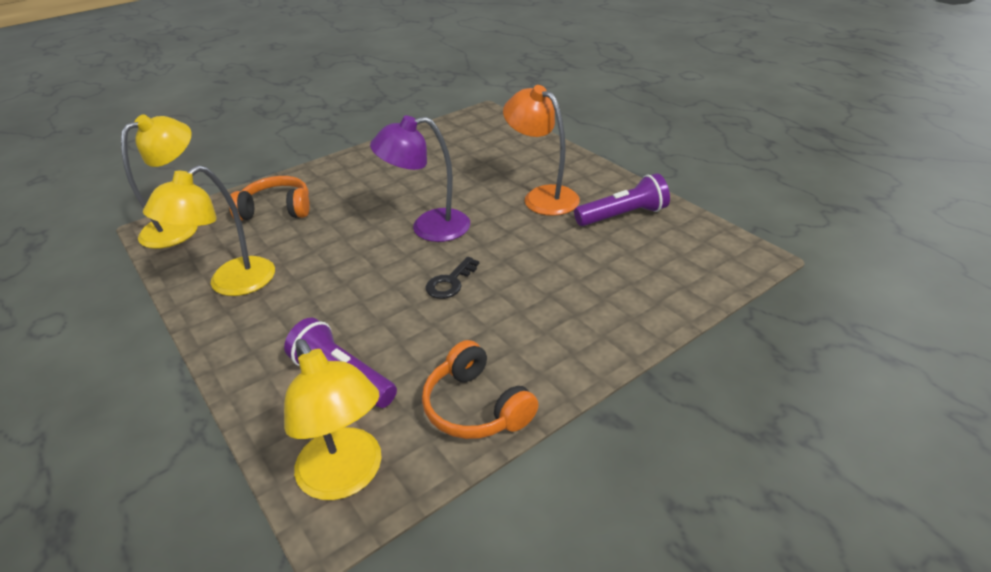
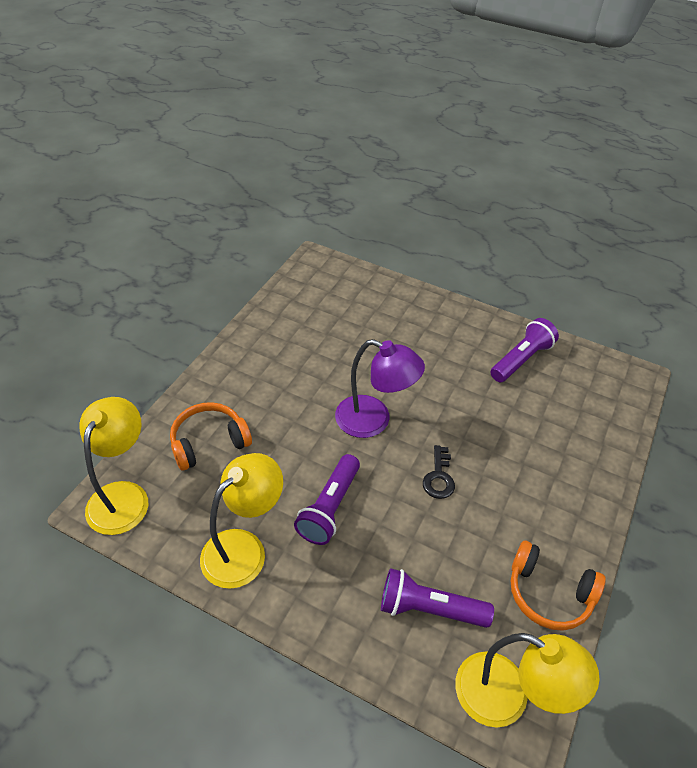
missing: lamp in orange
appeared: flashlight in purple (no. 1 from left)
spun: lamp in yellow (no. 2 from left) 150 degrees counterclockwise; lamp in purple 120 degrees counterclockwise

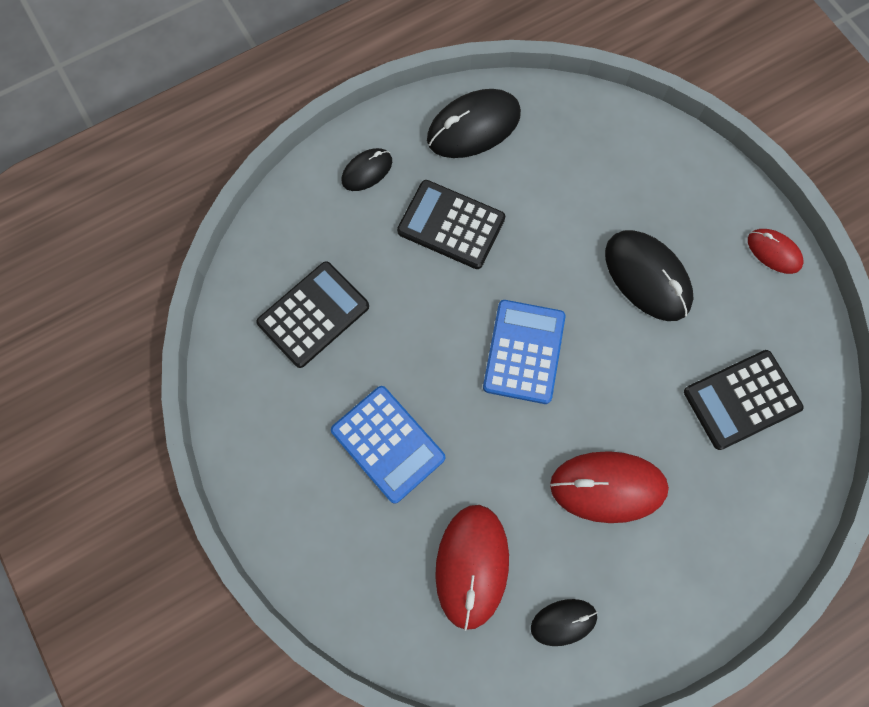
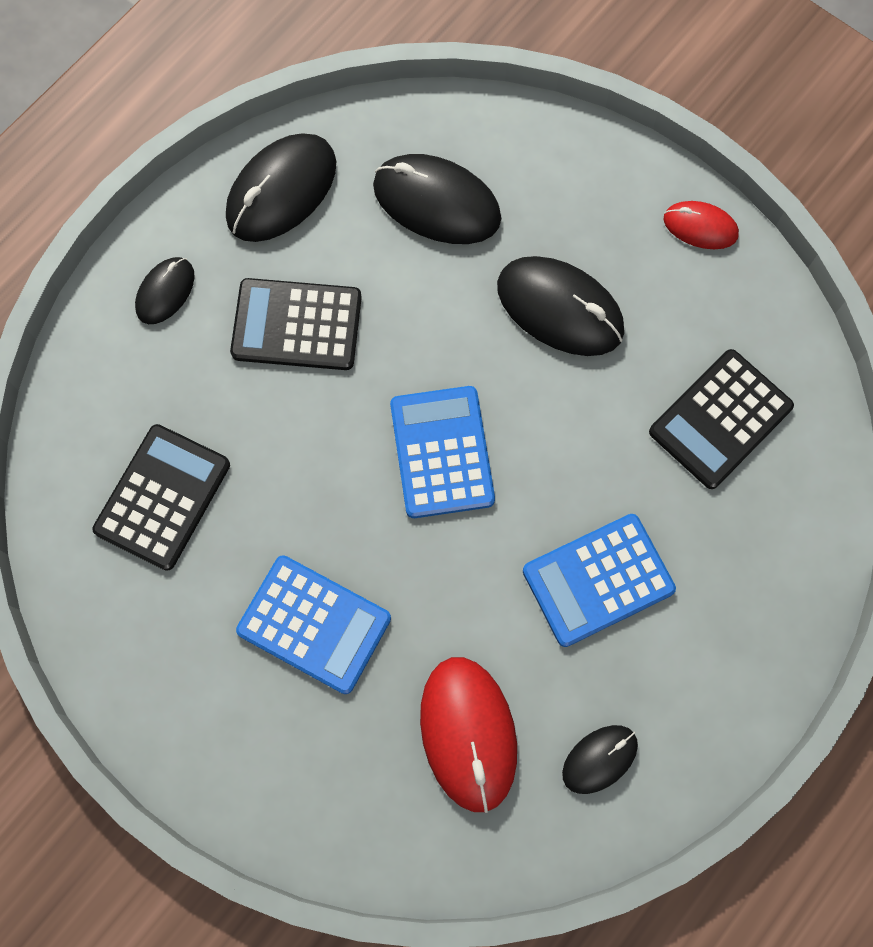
appeared: mouse in black (no. 3 from left)
exchanged: mouse in red (no. 2 from left) to calculator in blue (no. 3 from left)

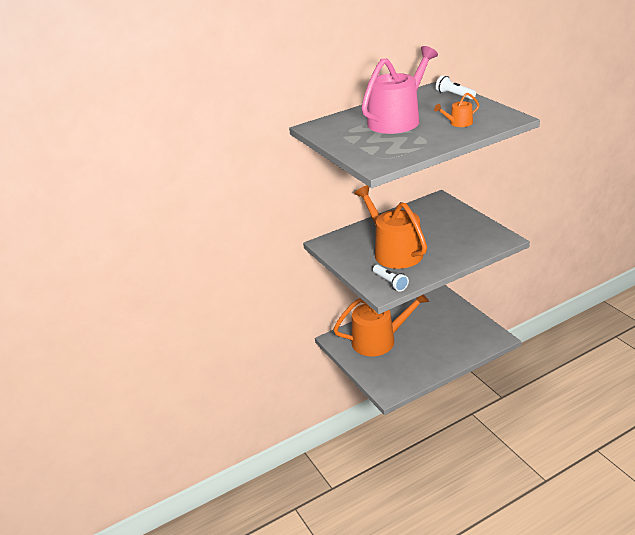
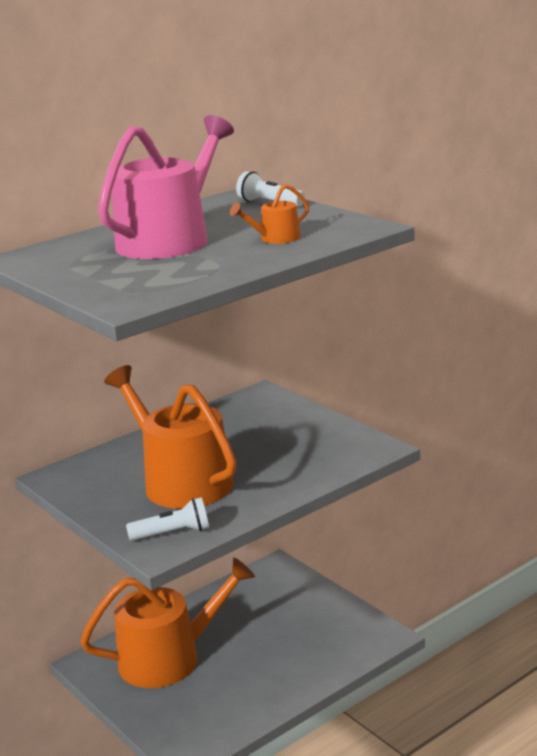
spun: flashlight in white (no. 1 from left) 60 degrees counterclockwise

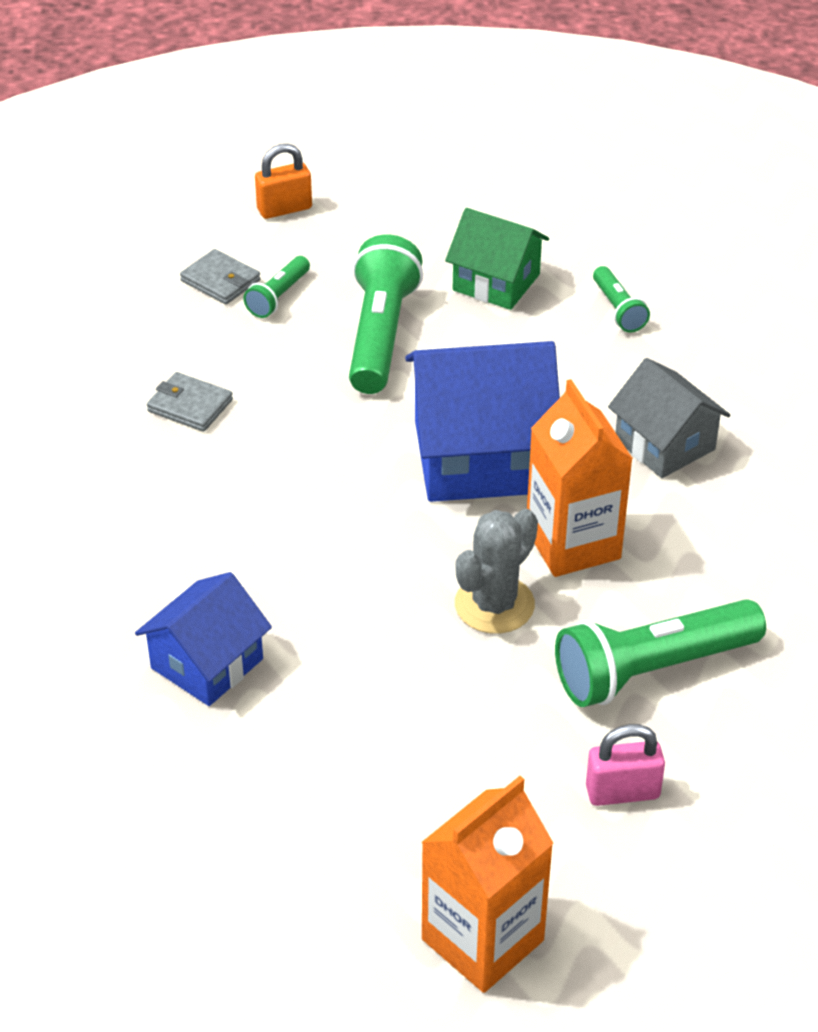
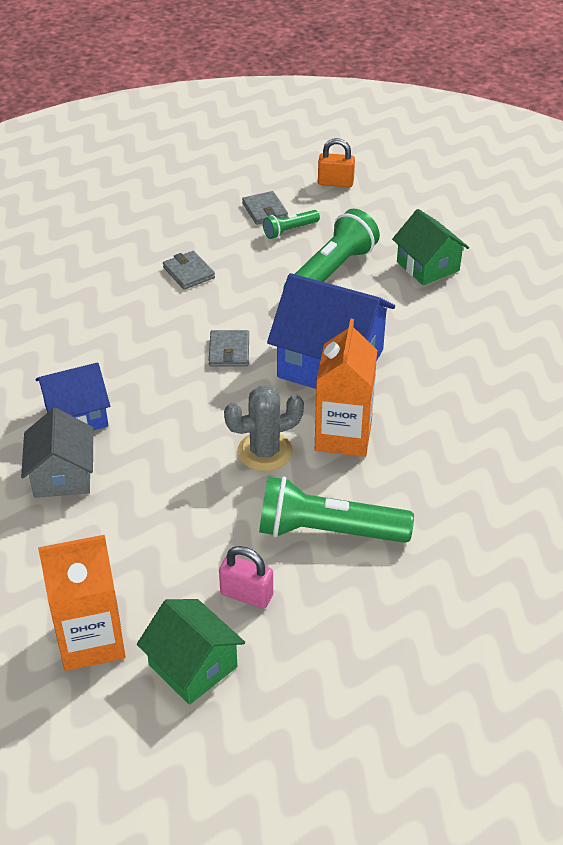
missing: flashlight in green (no. 3 from left)
appeared: house in green (no. 1 from left); wallet in grey (no. 2 from left)
relocated: house in grey

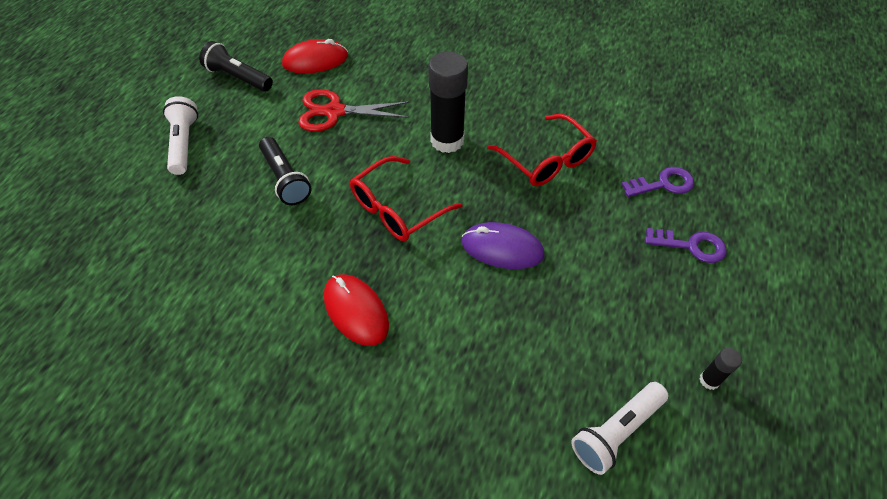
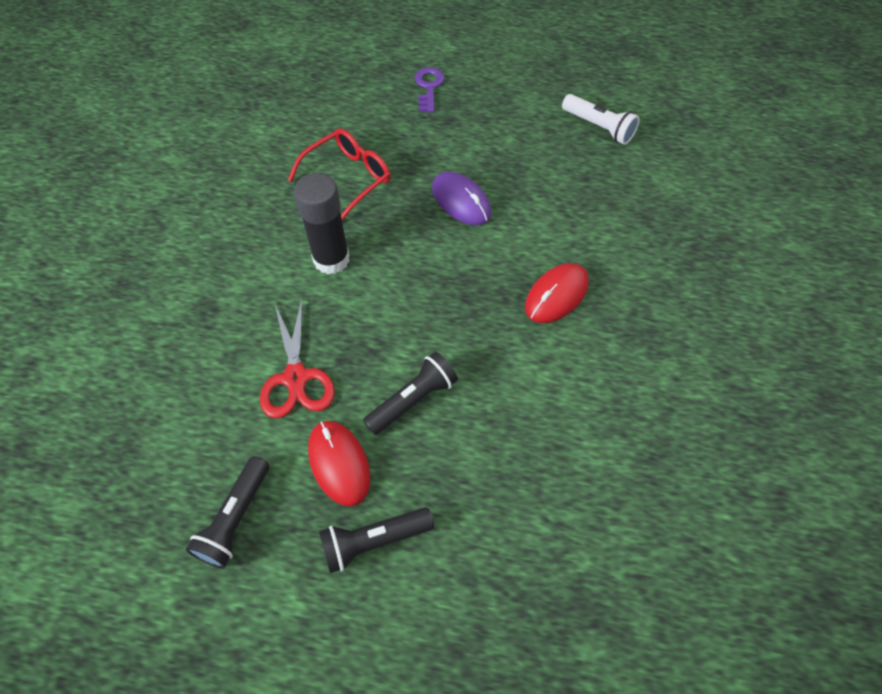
missing: glasses in red (no. 1 from left); key in purple (no. 1 from left); glue stick in black (no. 2 from left)
relocated: mouse in red (no. 1 from left)
colour: flashlight in white (no. 1 from left) to flashlight in black (no. 2 from left)
spun: mouse in purple 45 degrees counterclockwise

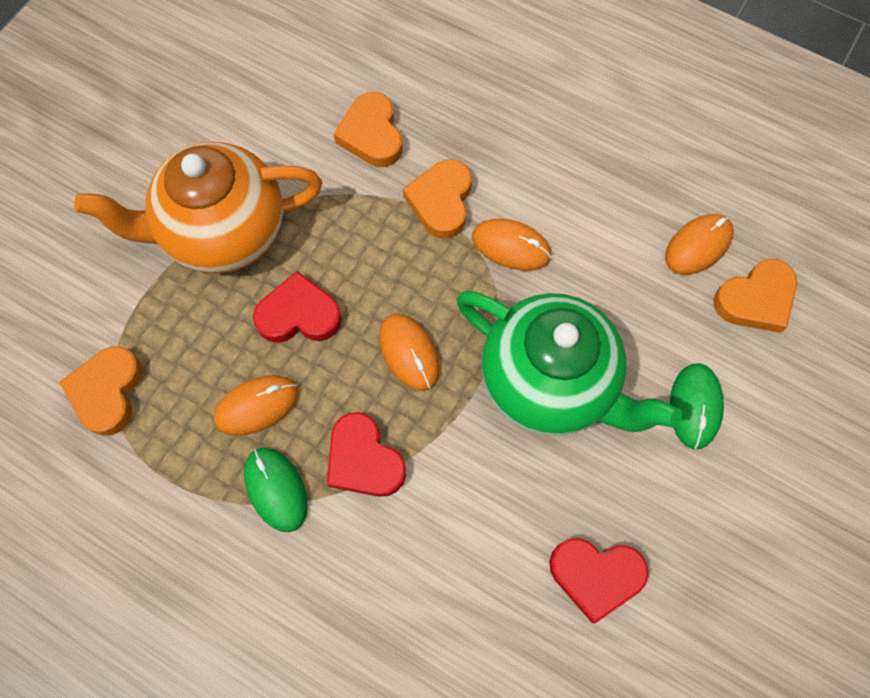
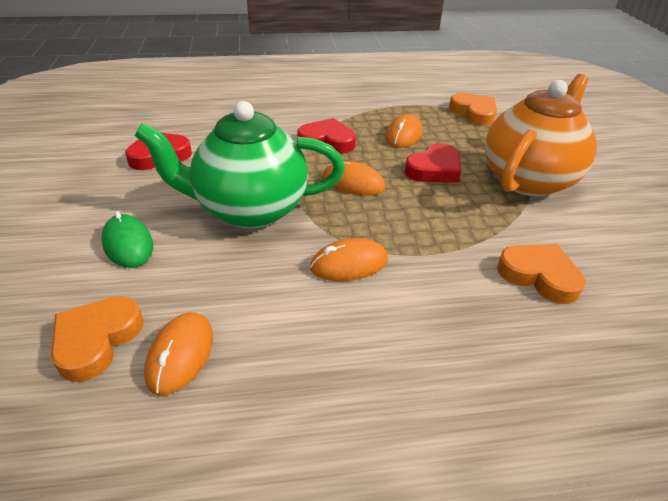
missing: mouse in green (no. 1 from left); heart in orange (no. 3 from left)

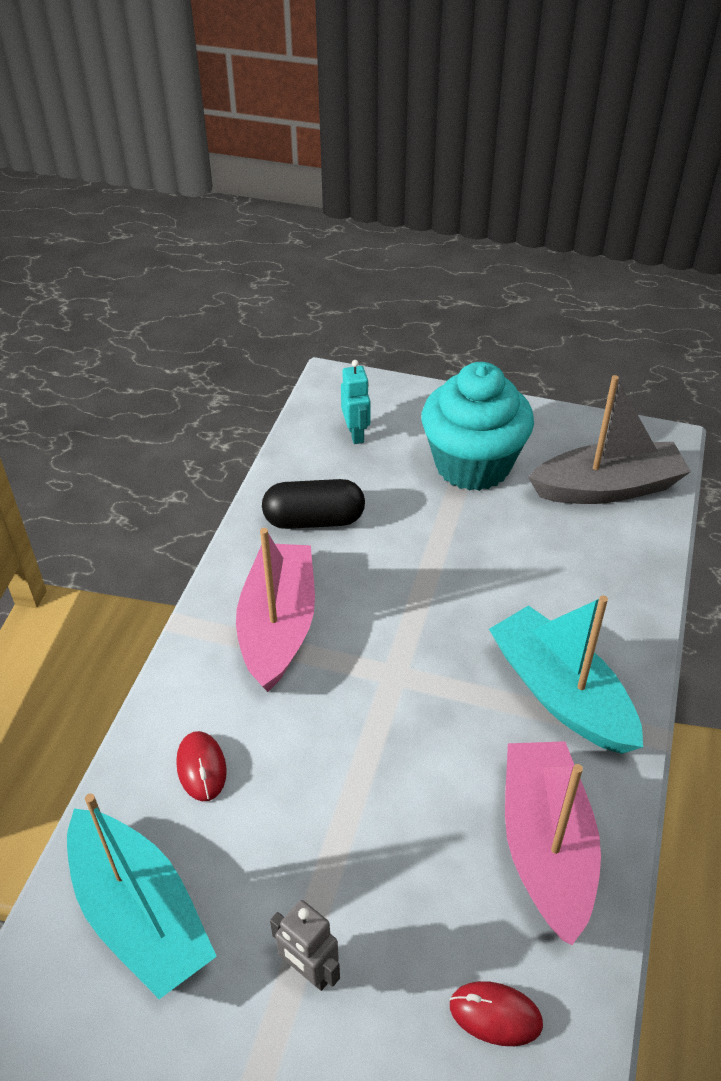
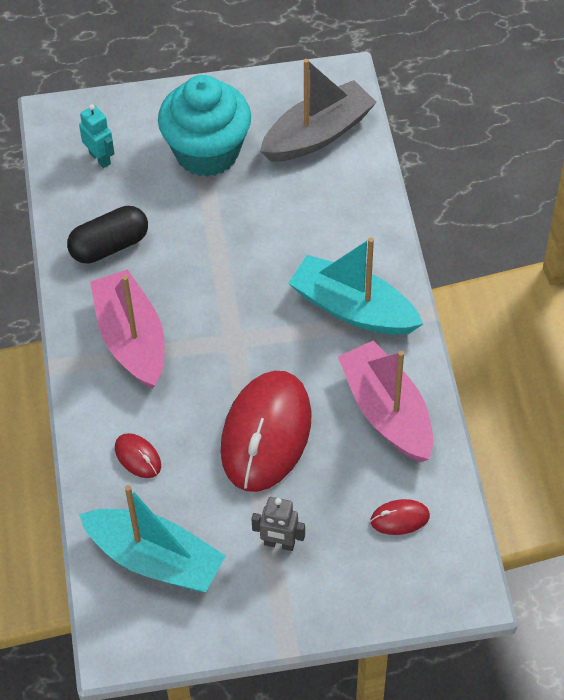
appeared: mouse in red (no. 2 from left)

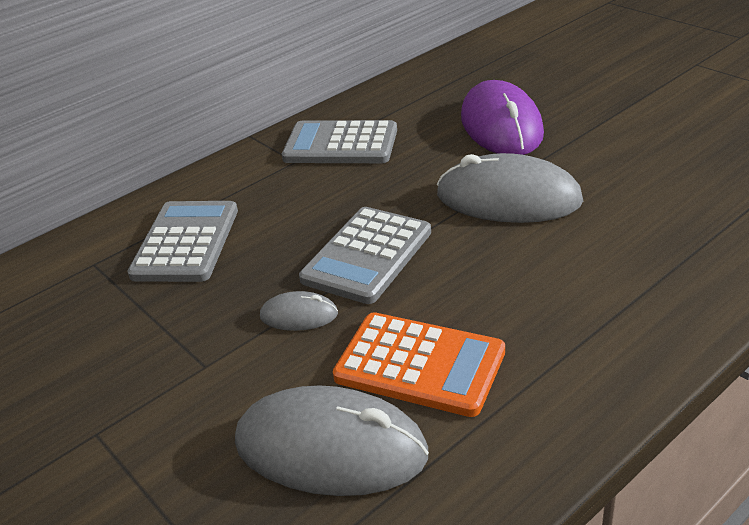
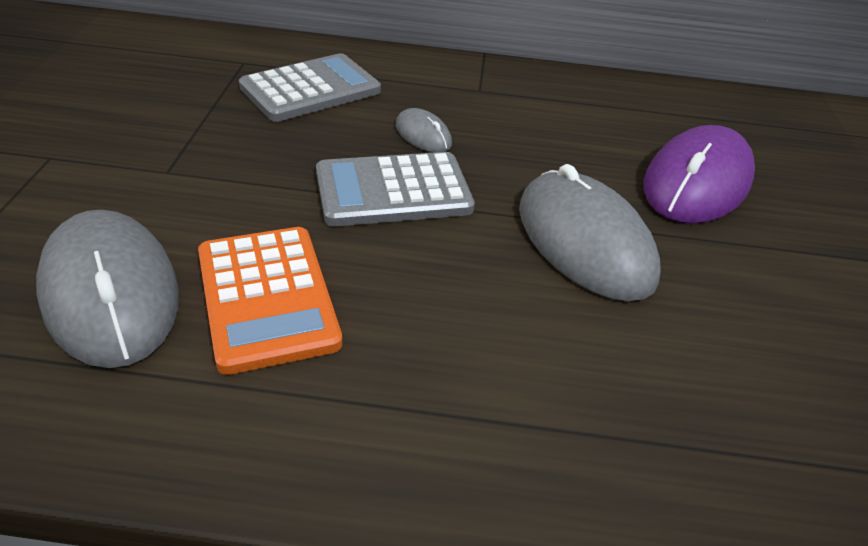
missing: calculator in grey (no. 2 from left)
relocated: mouse in grey (no. 1 from left in the first image) to mouse in grey (no. 2 from left)

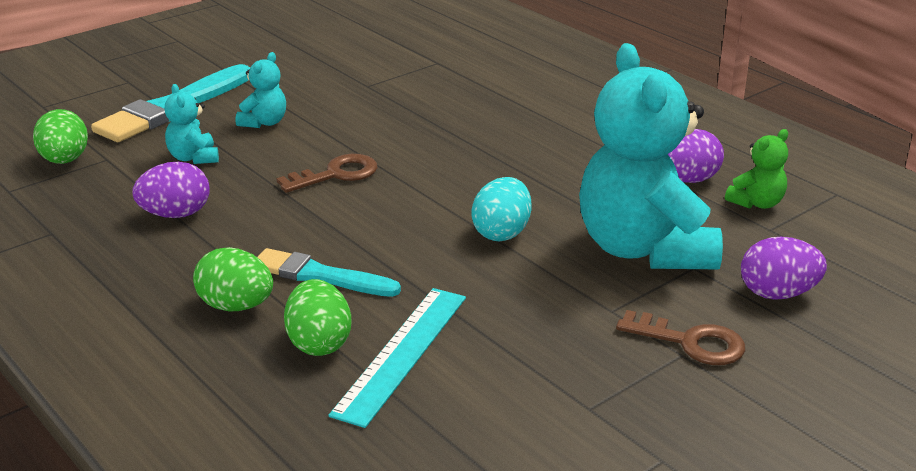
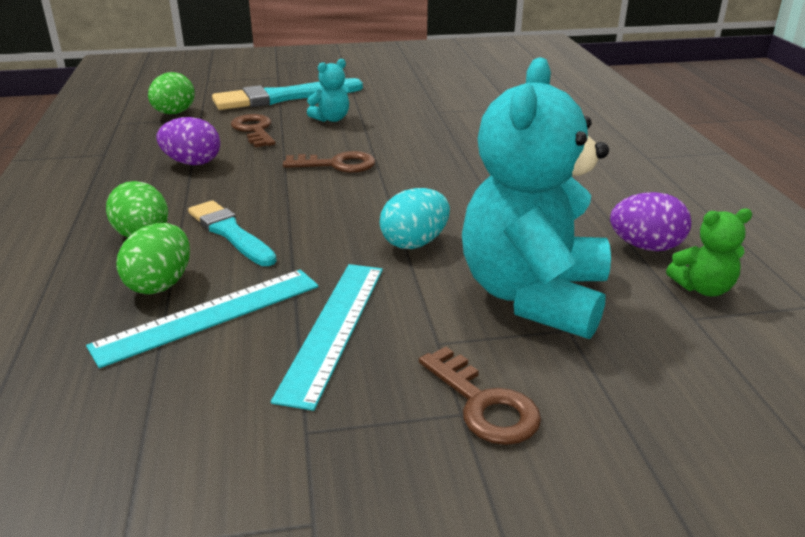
missing: egg in purple (no. 3 from left)
appeared: ruler in turquoise (no. 2 from left)
exchanged: teddy bear in turquoise (no. 1 from left) to key in brown (no. 1 from left)

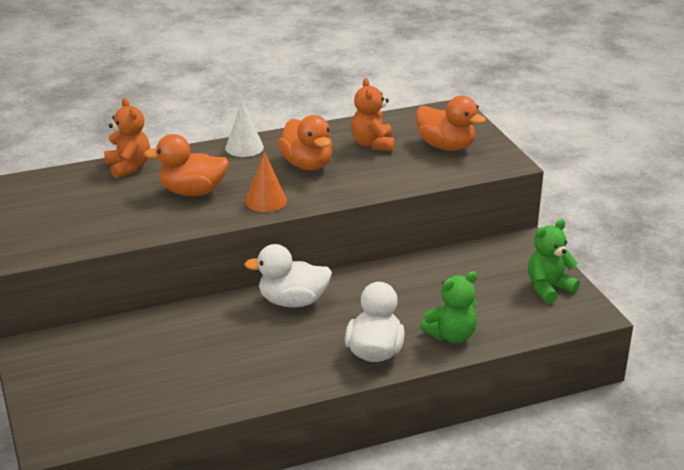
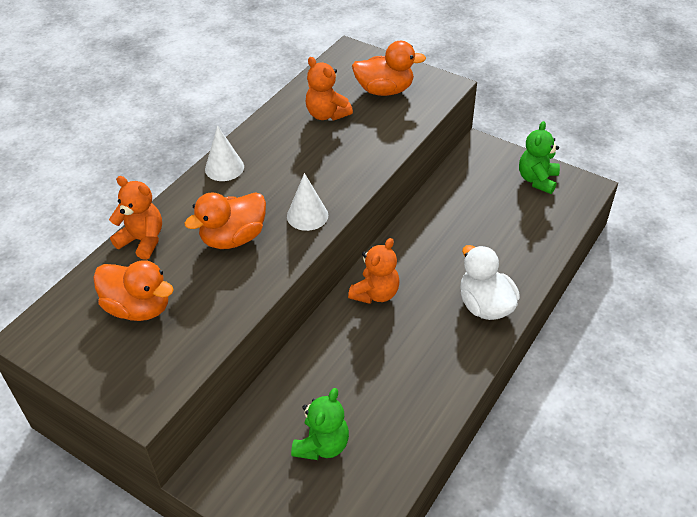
relocated: duck in orange (no. 2 from left in the first image) to duck in orange (no. 1 from left); teddy bear in green (no. 1 from left)
exchanged: duck in white (no. 1 from left) to teddy bear in orange (no. 3 from left)
colour: cone in orange to cone in white (no. 2 from left)

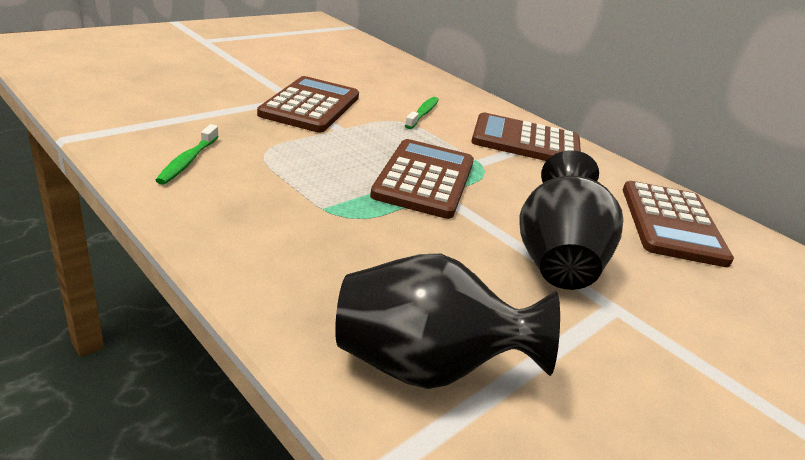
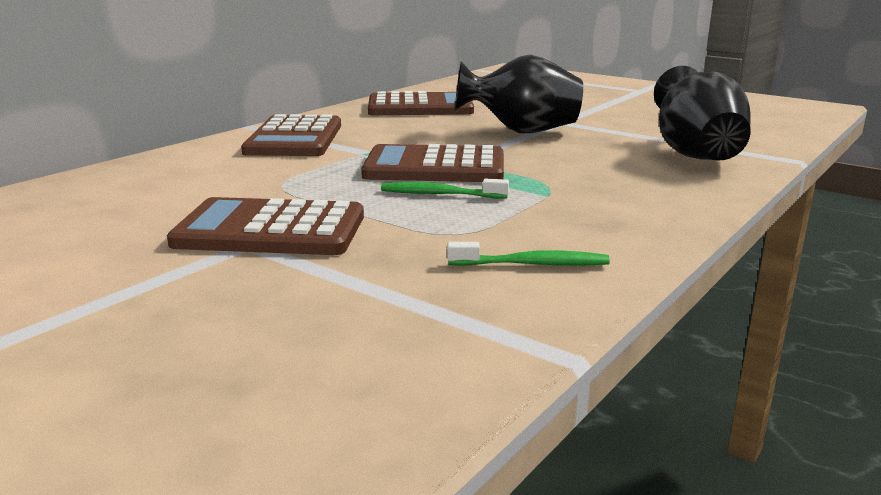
relocated: toothbrush in green (no. 2 from left in the first image) to toothbrush in green (no. 1 from left)

